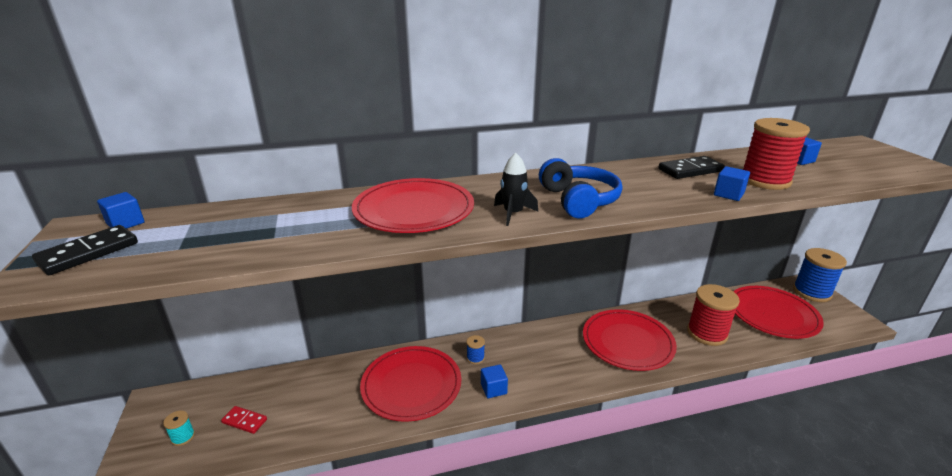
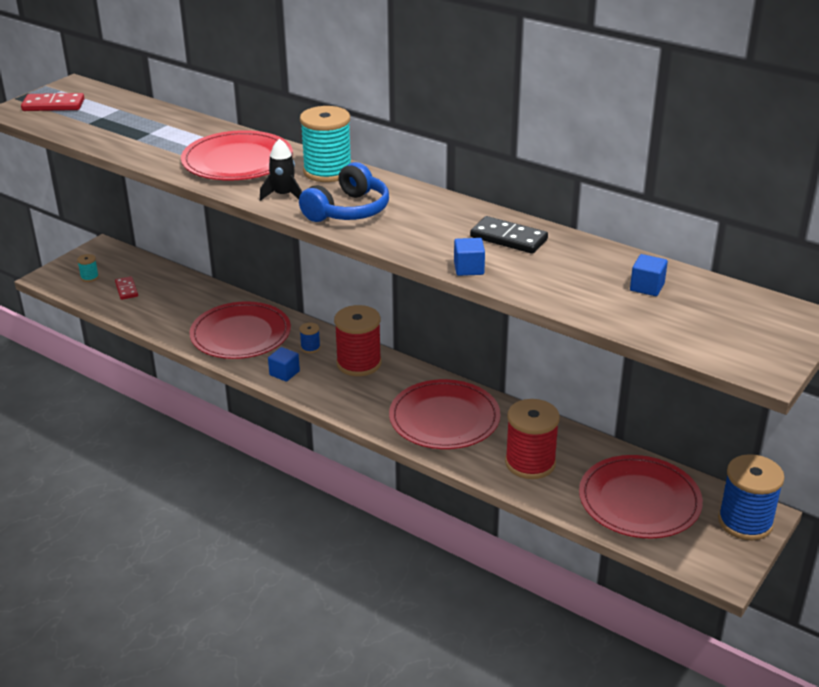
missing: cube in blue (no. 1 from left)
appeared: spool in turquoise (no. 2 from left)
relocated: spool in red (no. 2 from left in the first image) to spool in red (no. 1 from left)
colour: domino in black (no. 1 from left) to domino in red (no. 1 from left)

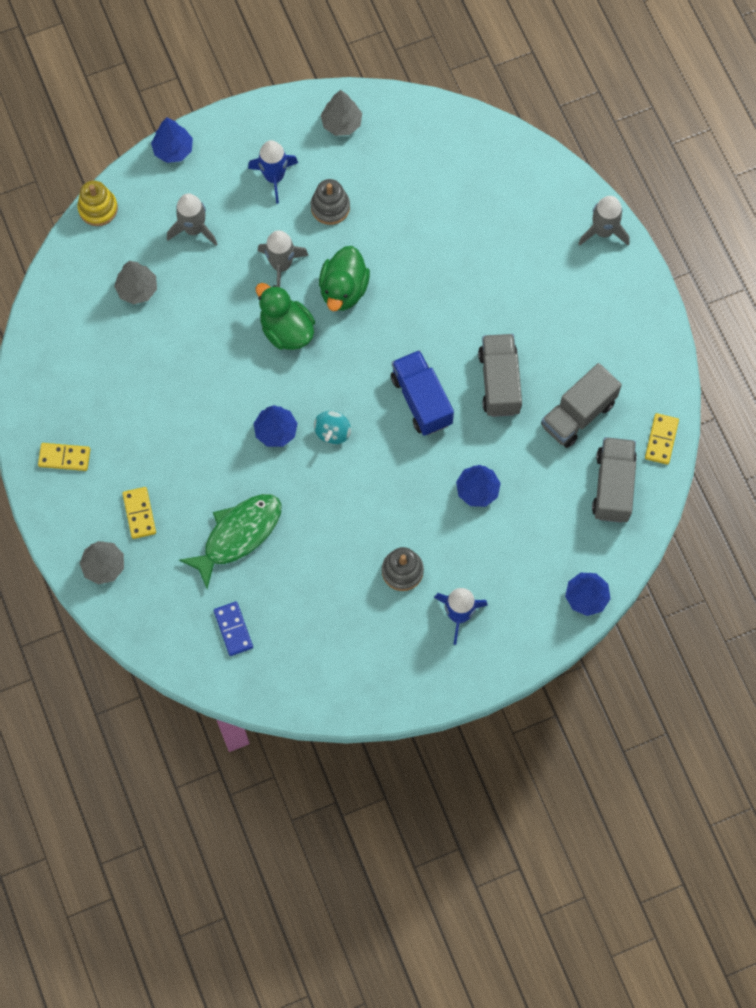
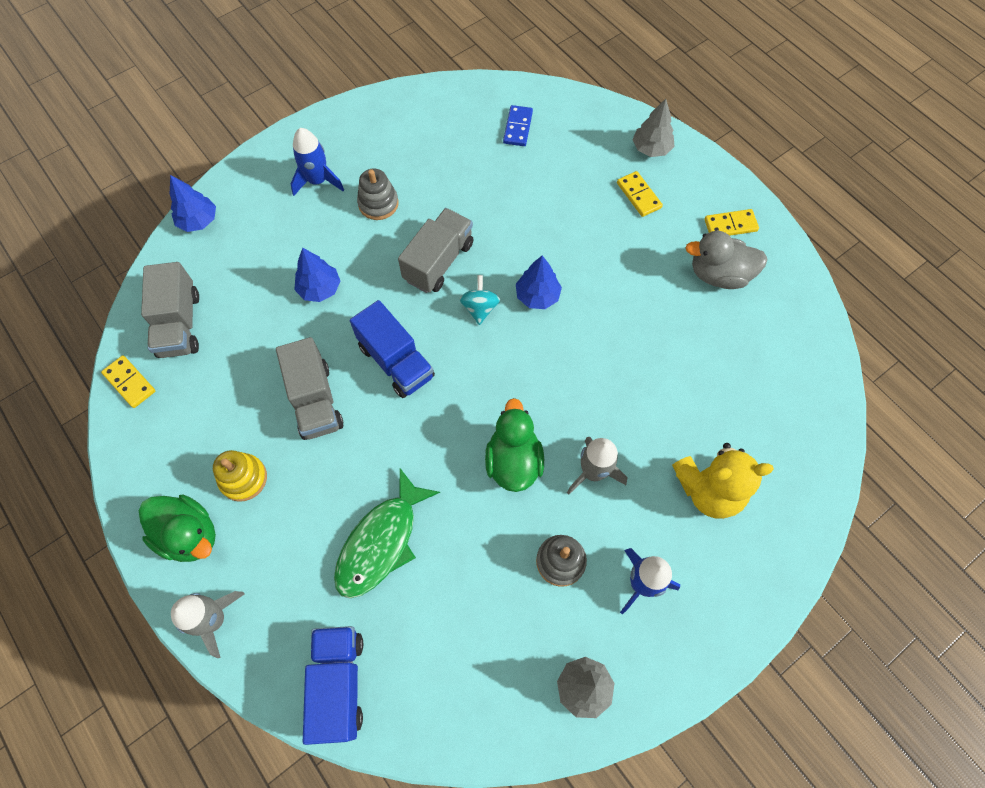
missing: tree in grey (no. 2 from left); tree in blue (no. 1 from left)
appeared: truck in blue (no. 1 from left); duck in grey
relocated: stacking toy in yellow; fish in green; duck in green (no. 1 from left); truck in grey (no. 2 from left in the first image) to truck in grey (no. 3 from left)
exchanged: rocket in grey (no. 1 from left) to teddy bear in yellow
spun: domino in blue 45 degrees clockwise; domino in yellow (no. 3 from left in the first image) 45 degrees counterclockwise

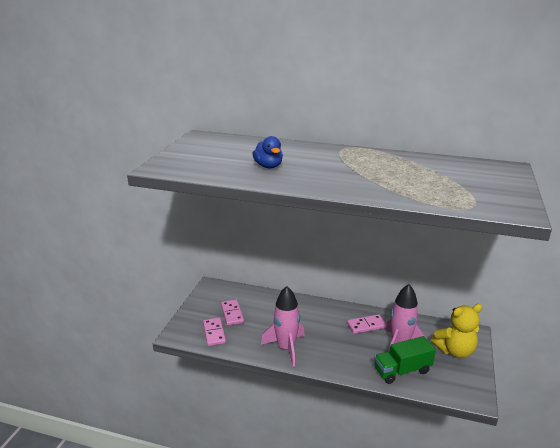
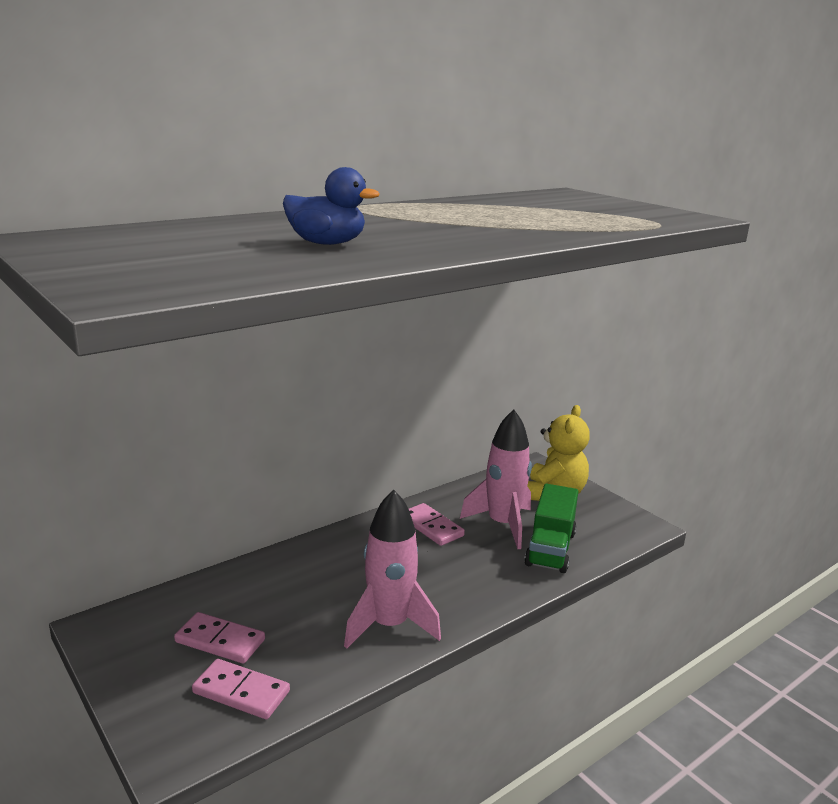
spun: domino in pink (no. 3 from left) 60 degrees counterclockwise

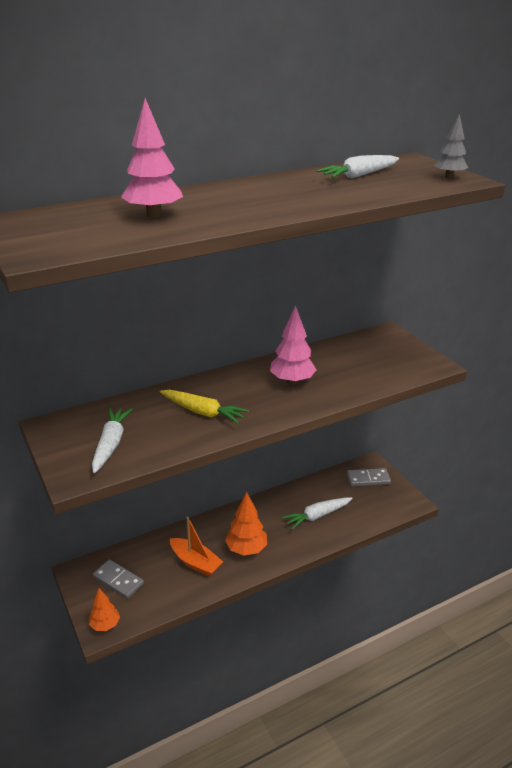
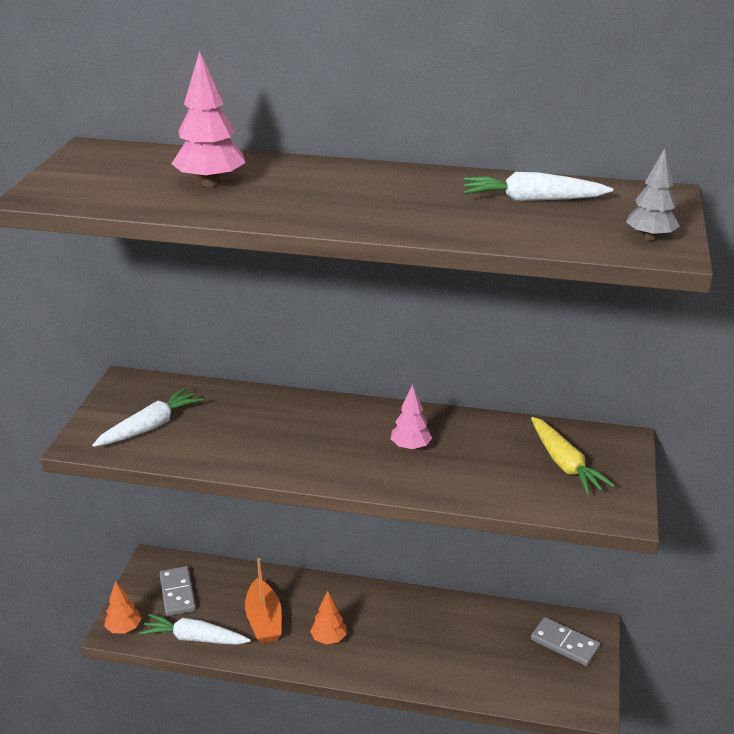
relocated: carrot in yellow; carrot in white (no. 2 from left)
size: tree in orange (no. 2 from left) x0.64; tree in pink (no. 2 from left) x0.64

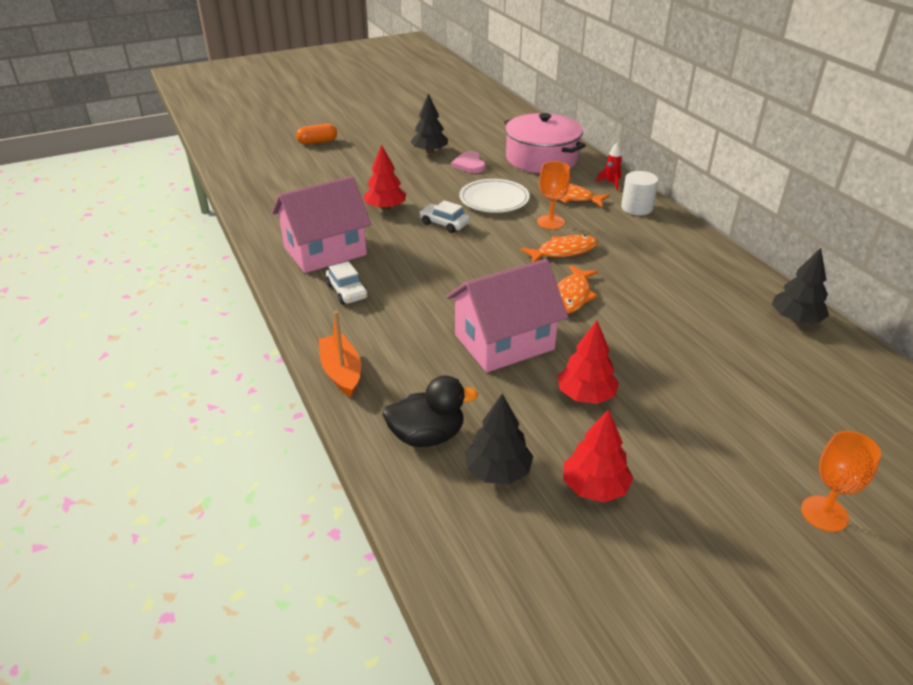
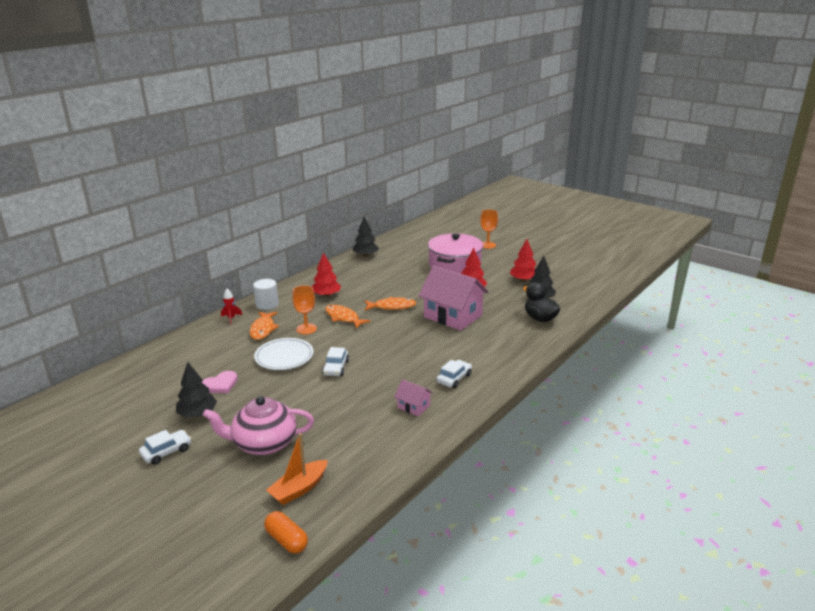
appeared: car in white (no. 1 from left); teapot in pink
relocated: capsule in orange; boat in orange; tree in red (no. 1 from left); pot in pink
size: house in pink (no. 1 from left) x0.46

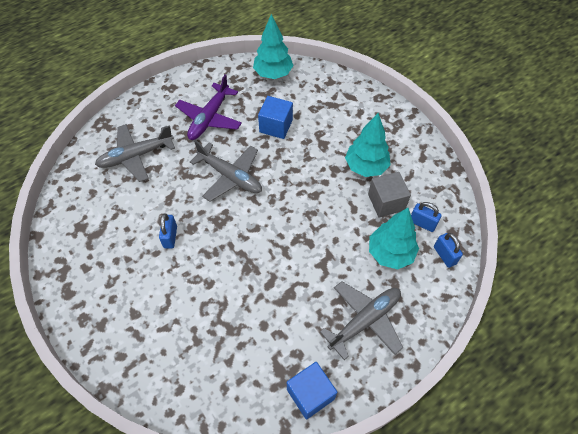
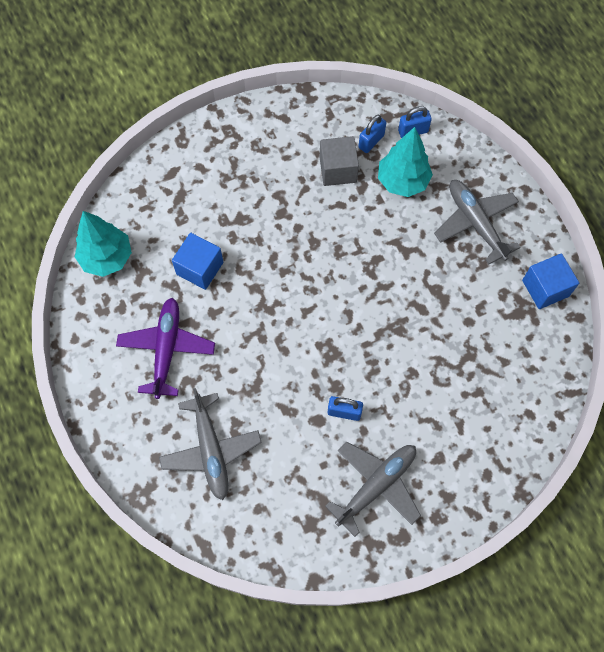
missing: tree in turquoise (no. 2 from left)
relocated: plane in grey (no. 2 from left)
spun: plane in purple 120 degrees counterclockwise

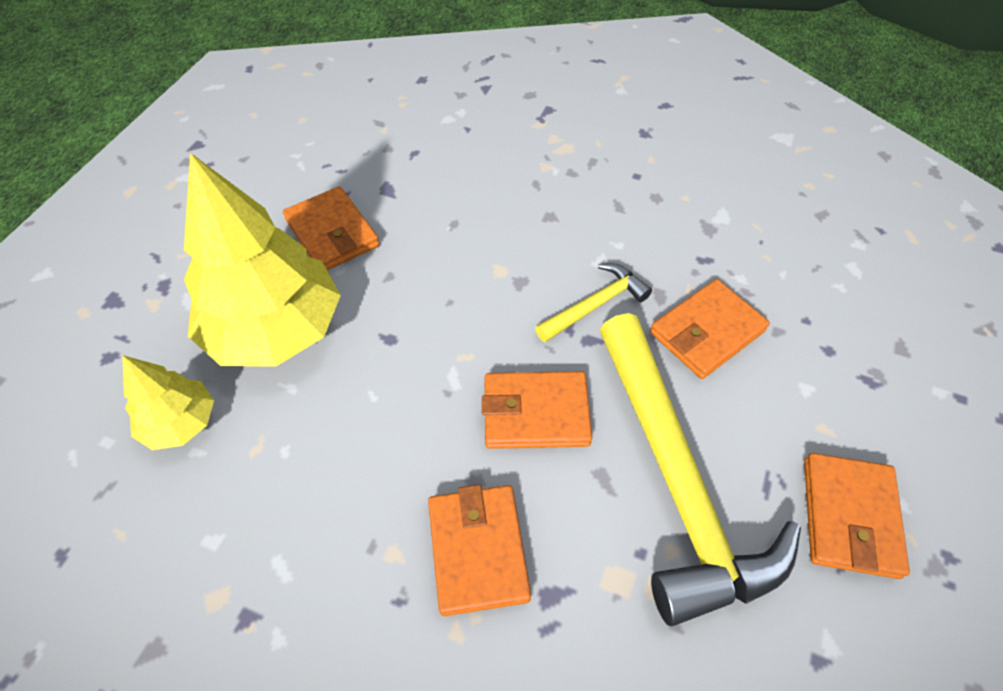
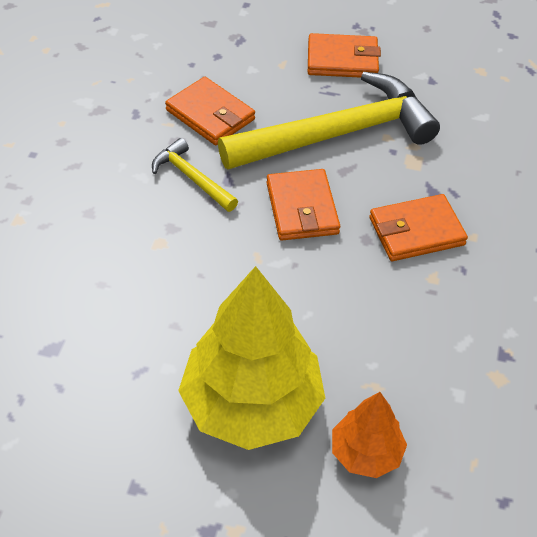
missing: wallet in orange (no. 1 from left)
colour: tree in yellow (no. 1 from left) to tree in orange

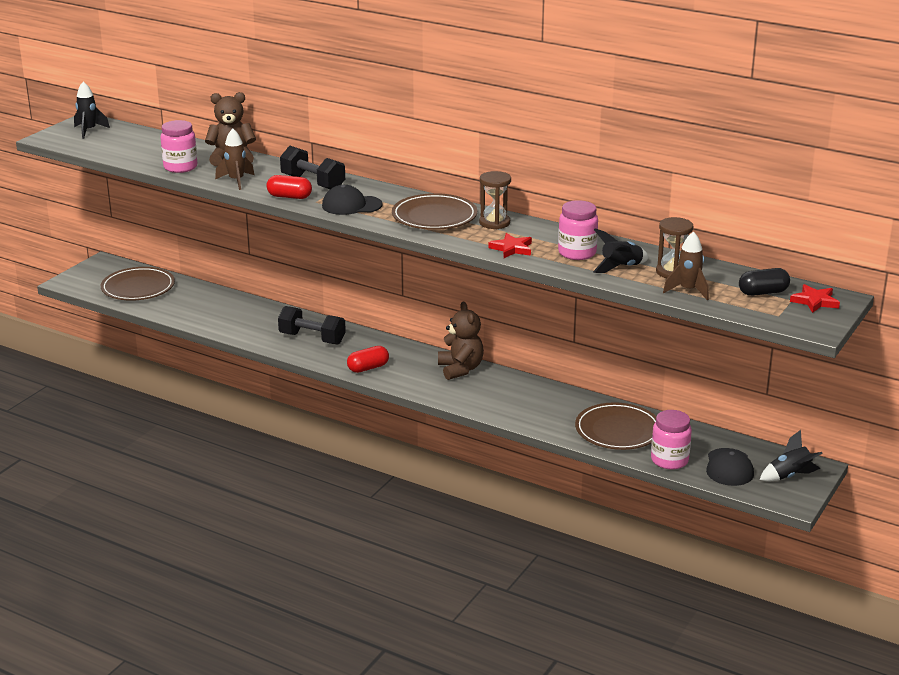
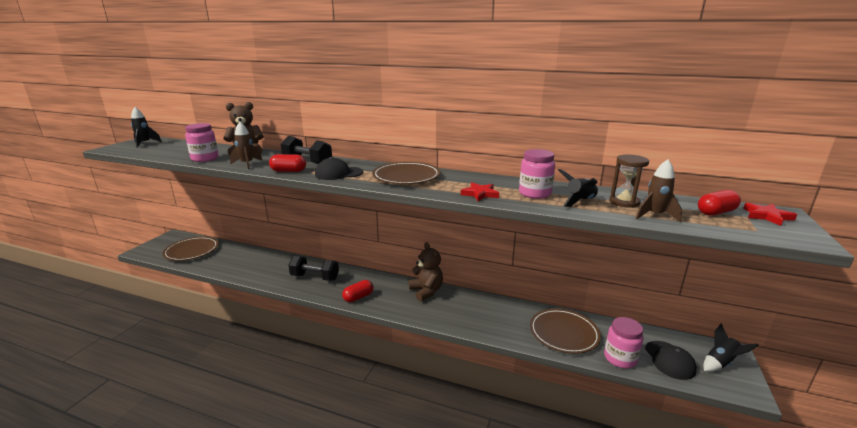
missing: hourglass in brown (no. 1 from left)
colour: capsule in black to capsule in red (no. 3 from left)

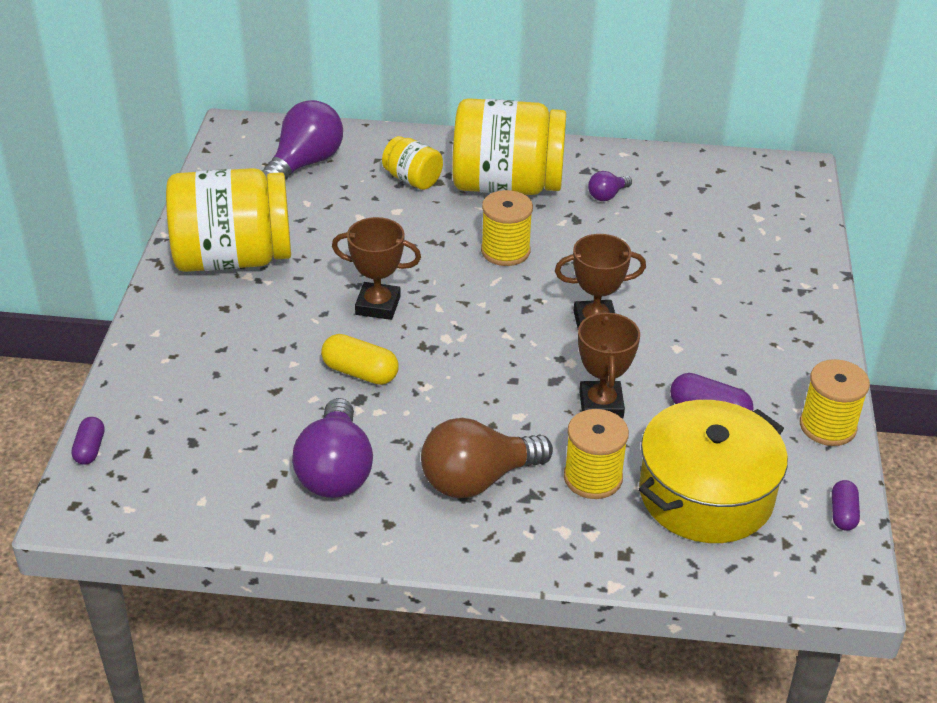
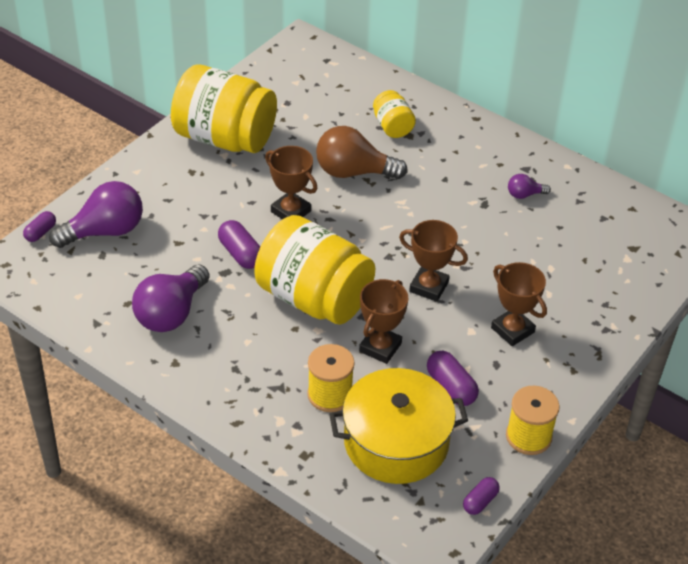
missing: spool in yellow (no. 1 from left)
appeared: trophy in brown (no. 4 from left)
relocated: light bulb in purple (no. 1 from left); light bulb in brown; jar in yellow (no. 3 from left in the first image) to jar in yellow (no. 2 from left)
colour: capsule in yellow to capsule in purple (no. 2 from left)

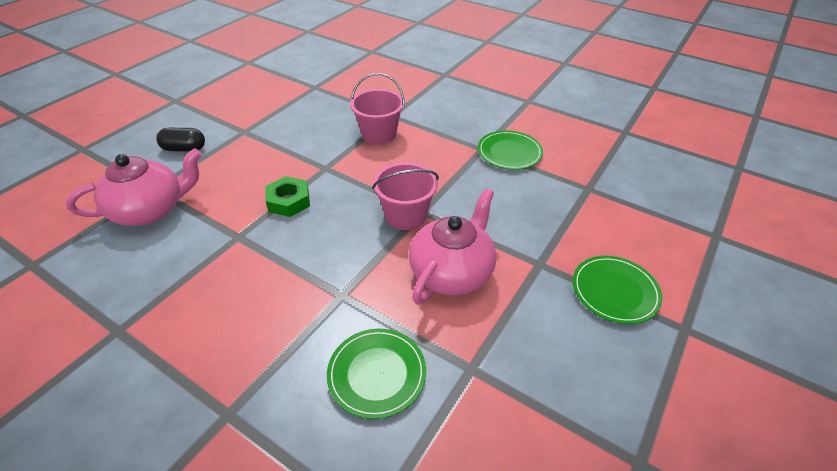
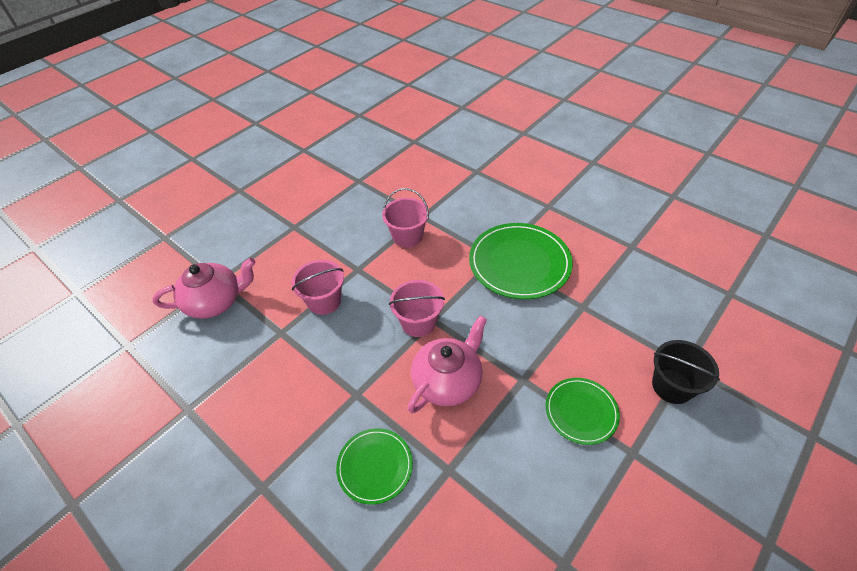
missing: capsule in black
appeared: bucket in black
exchanged: nut in green to bucket in pink (no. 1 from left)
size: plate in green (no. 2 from left) x1.76

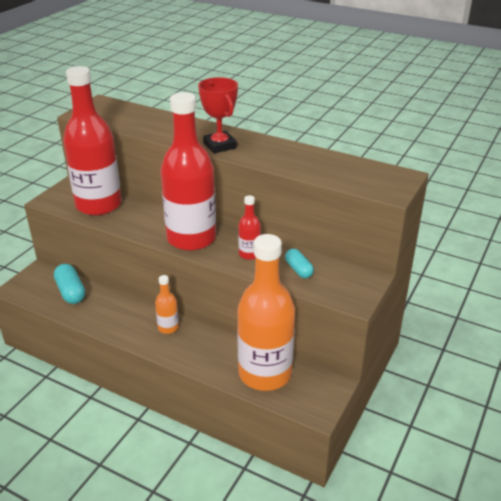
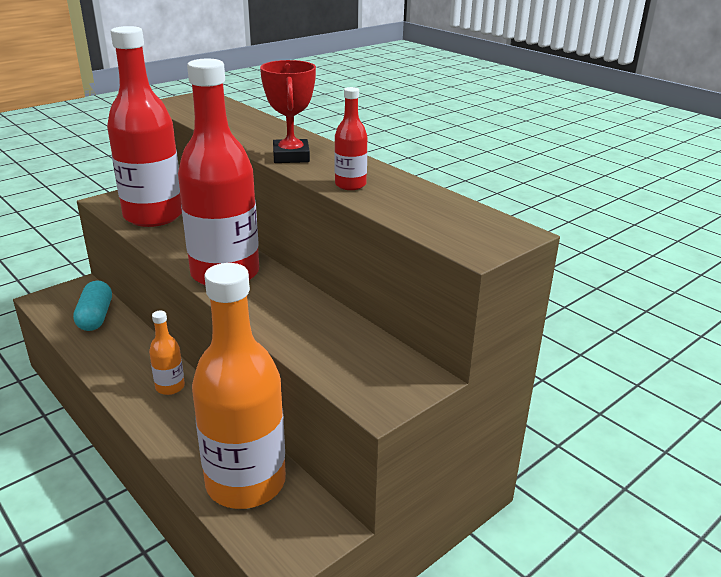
missing: capsule in turquoise (no. 2 from left)
relocated: bottle in red (no. 3 from left)

